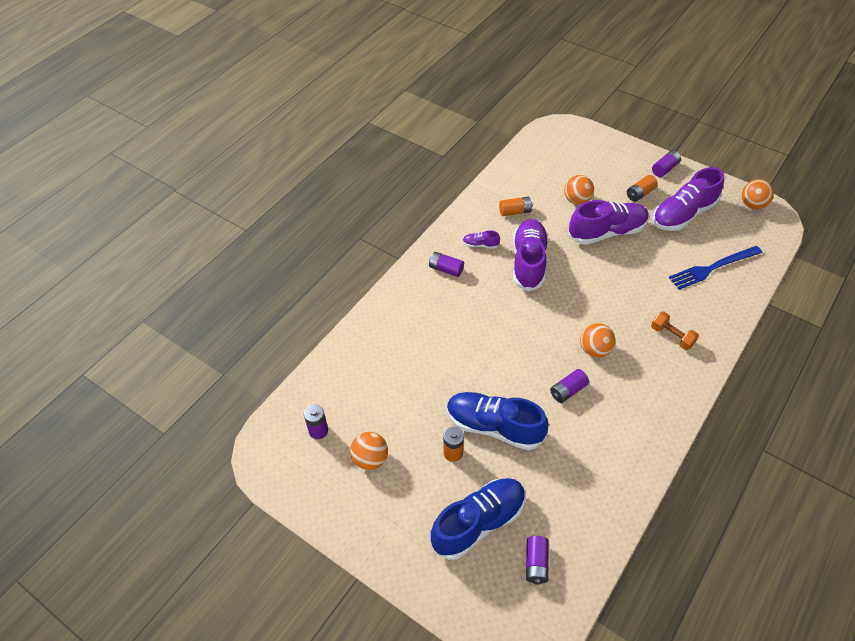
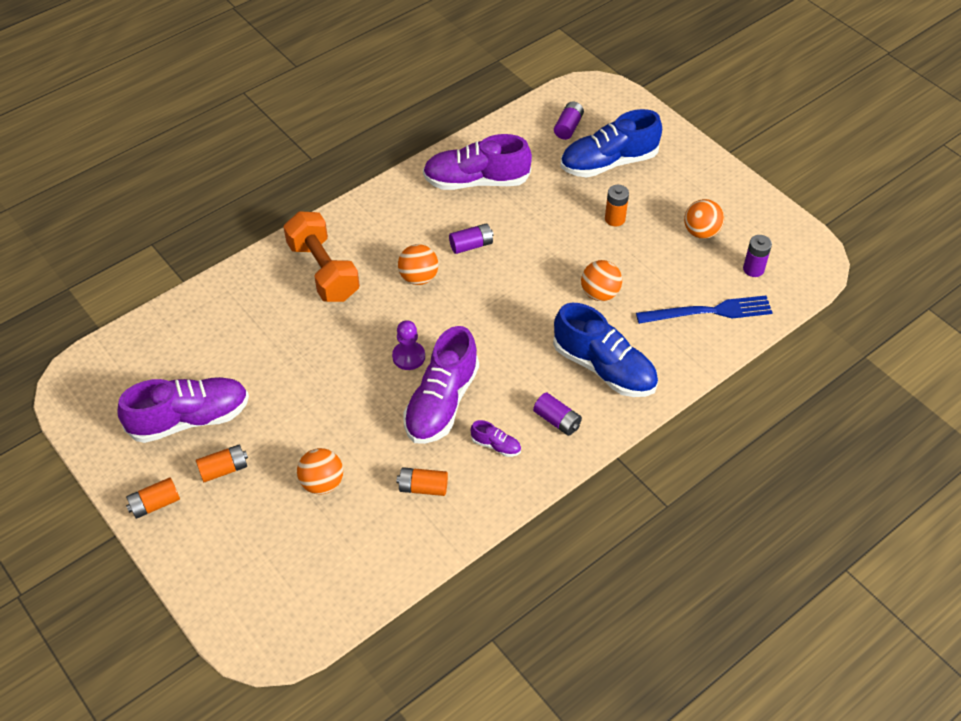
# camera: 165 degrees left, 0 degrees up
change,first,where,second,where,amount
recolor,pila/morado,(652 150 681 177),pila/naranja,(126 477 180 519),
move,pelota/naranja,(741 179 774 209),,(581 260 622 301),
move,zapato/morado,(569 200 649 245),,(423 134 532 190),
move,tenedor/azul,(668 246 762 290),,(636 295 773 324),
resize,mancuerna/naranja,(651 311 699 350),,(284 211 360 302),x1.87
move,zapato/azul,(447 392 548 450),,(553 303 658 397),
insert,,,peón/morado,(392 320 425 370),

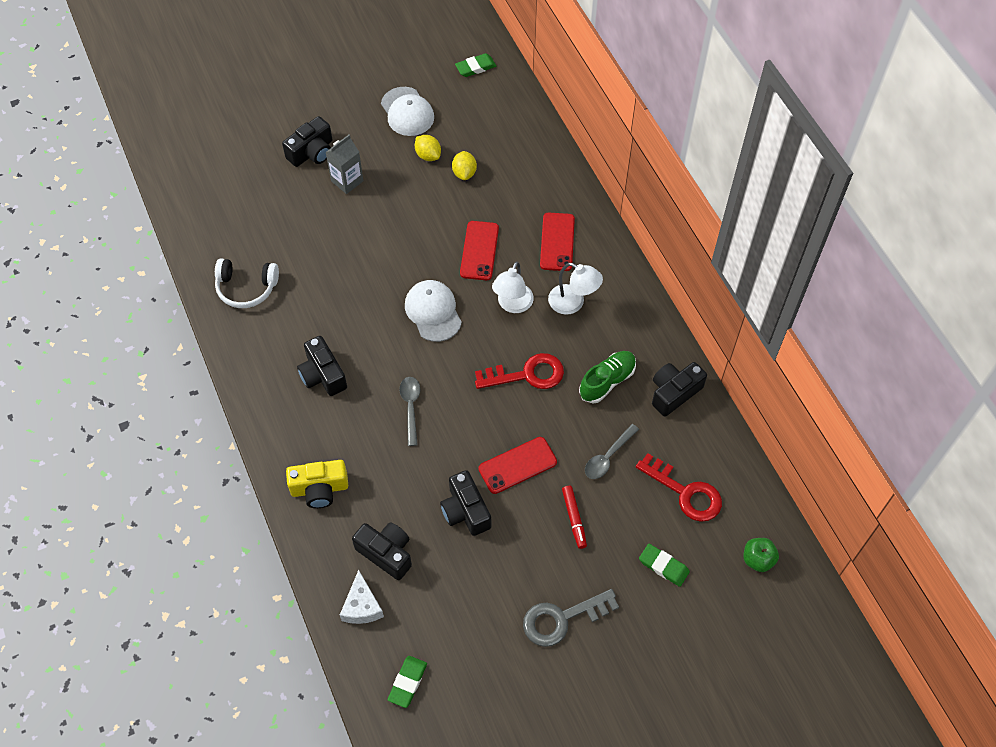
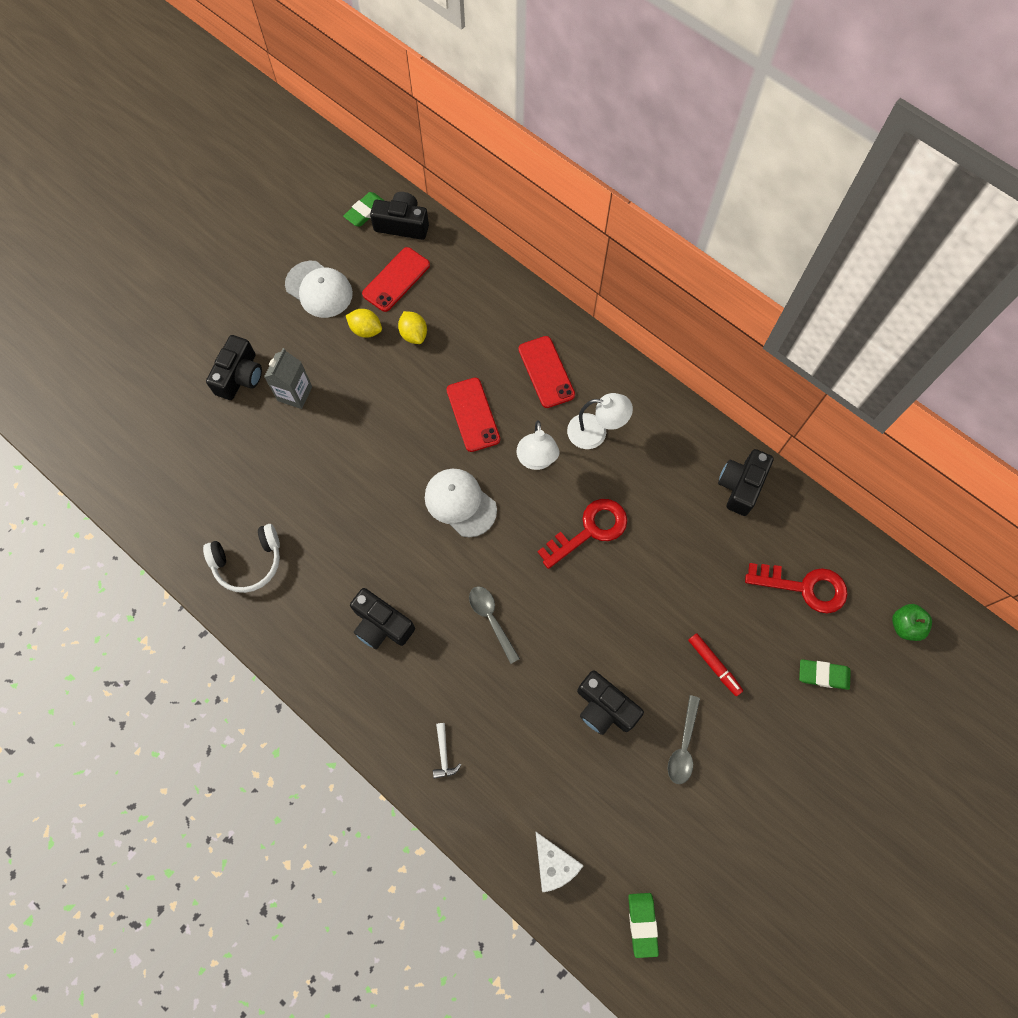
# camera: 25 degrees left, 10 degrees up
change,first,where,second,where,amount
delete,zapato/verde,(579 351 636 403),,,
move,cuchara/gris,(585 424 639 479),,(668 695 700 784),
move,móvil/rojo,(478 437 557 494),,(362 247 430 312),
replace,cámara/amarillo,(286 460 348 508),martillo/blanco,(433 723 461 779),
move,cámara/negro,(352 523 412 580),,(370 192 429 240),
delete,llave/gris,(523 589 619 647),,,

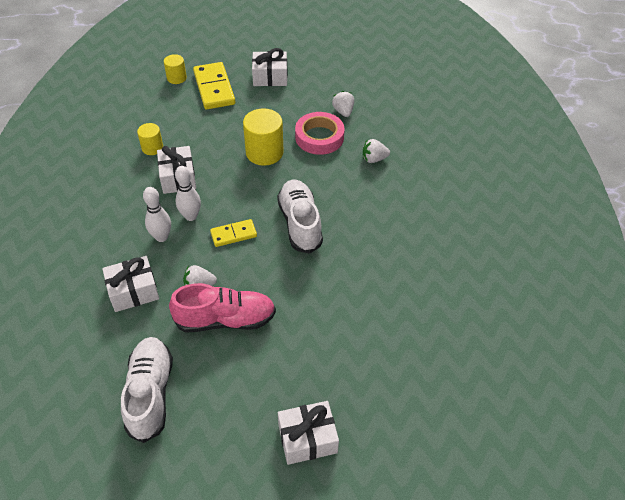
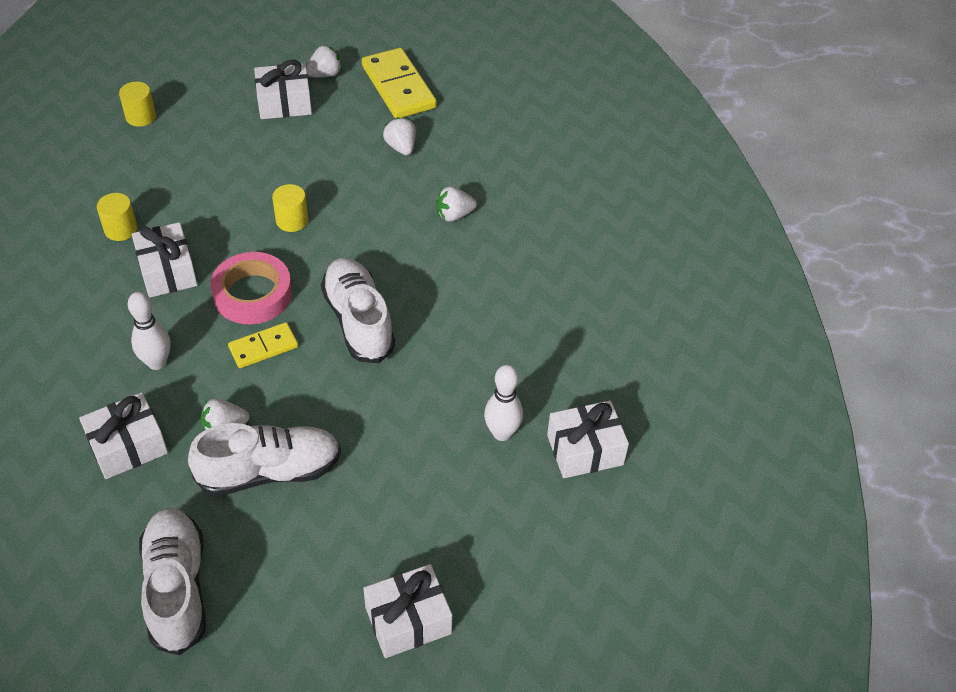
# camera: 10 degrees left, 0 degrees up
change,first,where,second,where,amount
move,ficha de dominó/amarillo,(193 62 235 109),,(362 48 437 118),
resize,cilindro/amarillo,(243 108 284 166),,(272 184 308 232),x0.57
move,cinta adhesiva/rosa,(295 112 345 155),,(210 252 292 324),
move,bolo/blanco,(175 166 201 221),,(484 365 523 441),
recolor,zapato/rosa,(169 283 276 333),zapato/blanco,(188 423 341 496),
insert,,,fresa/blanco,(306 45 342 77),
insert,,,regalo/blanco,(547 401 629 478),

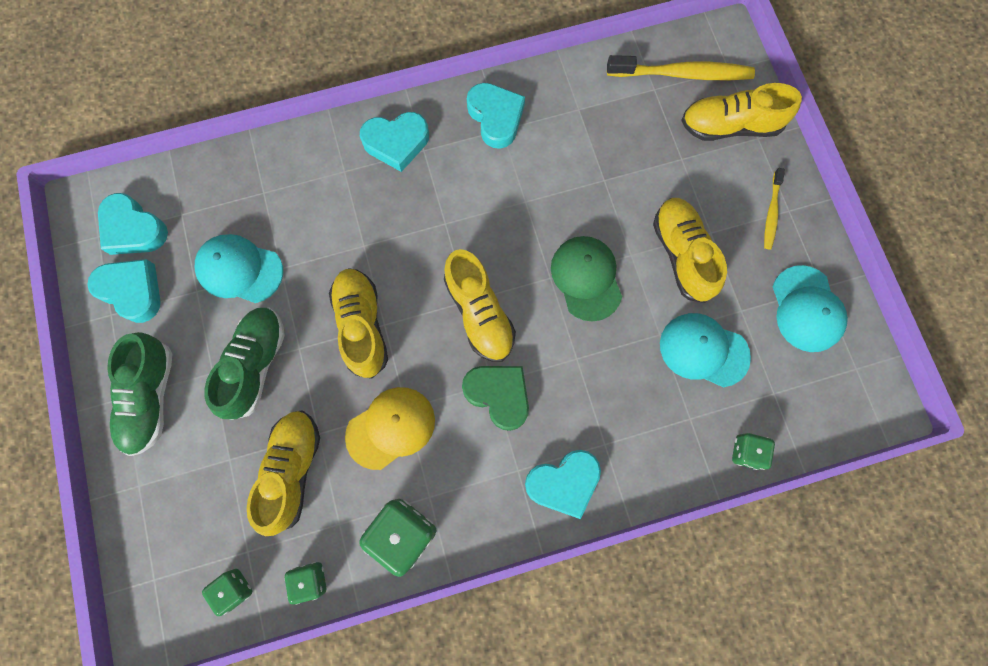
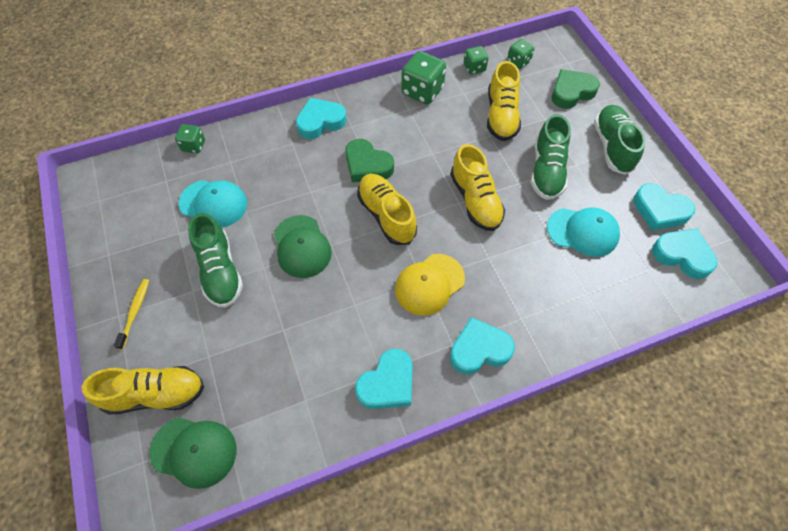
# camera: 175 degrees right, 15 degrees down
change,first,where,second,where,amount
replace,cepillo de dientes/amarillo,(607 55 755 80),gorra/verde,(149 417 236 489),
rotate,corazón/turquesa,(467 83 525 149),,(355 349 413 409),105 degrees counterclockwise
recolor,zapato/amarillo,(653 198 727 303),zapato/verde,(188 213 243 308),
delete,gorra/turquesa,(773 265 848 352),,,
move,gorra/amarillo,(345 387 435 470),,(395 254 465 316),
insert,,,corazón/verde,(552 69 600 109),

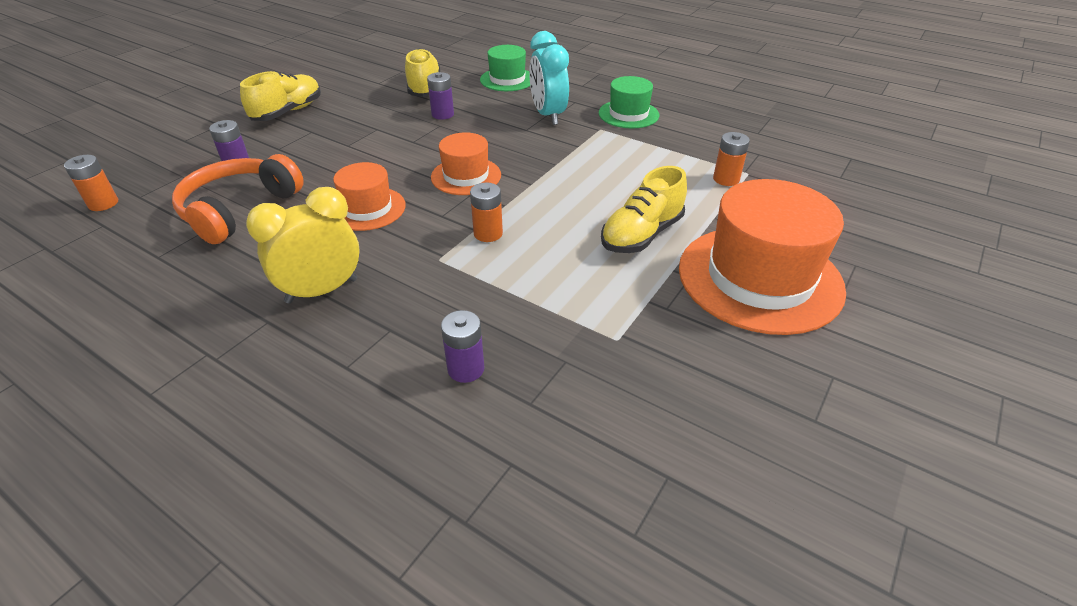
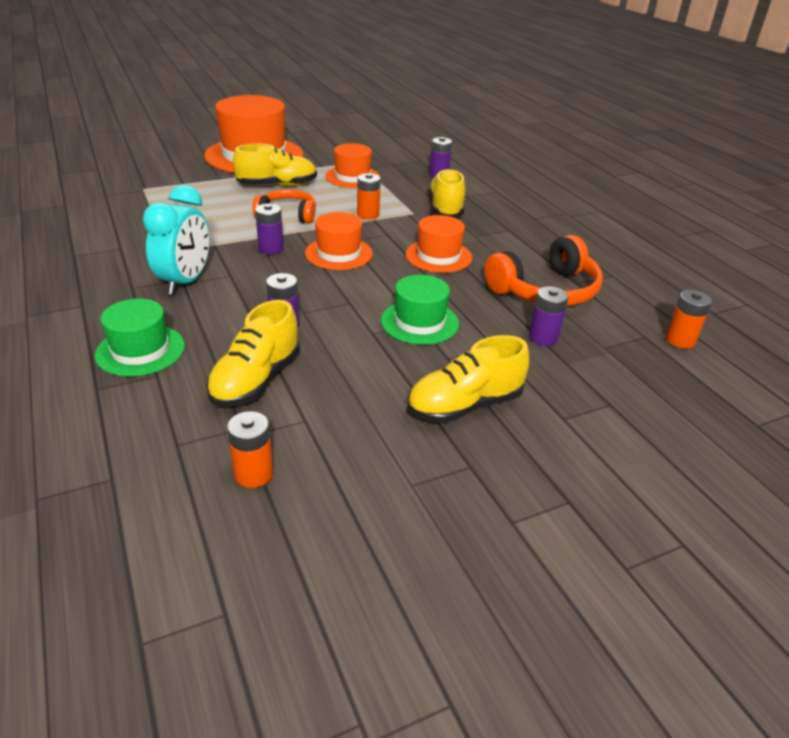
# camera: 150 degrees left, 5 degrees down
change,first,where,second,where,amount
move,sombrero/verde,(599 76 659 128),,(381 275 459 345),
move,pila/naranja,(713 132 750 186),,(227 411 274 488),
delete,despertador/amarillo,(246 187 360 304),,,
insert,,,sombrero/naranja,(325 143 380 188),
insert,,,zapato/amarillo,(429 168 465 217),
insert,,,auriculares/naranja,(252 189 316 224),
insert,,,pila/morado,(255 203 284 255),

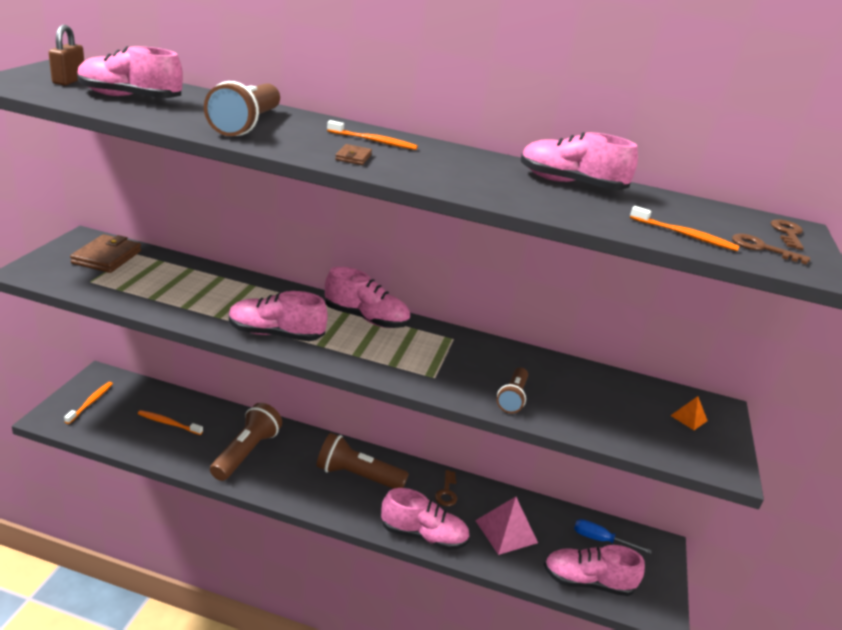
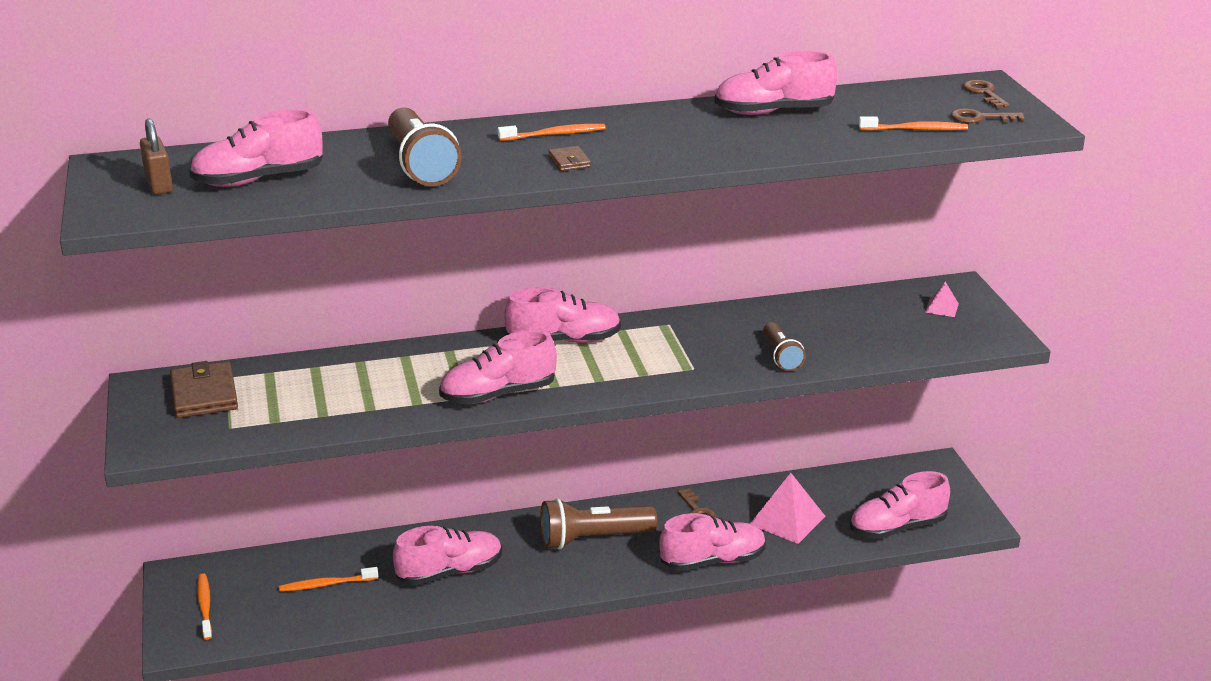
# camera: 25 degrees left, 0 degrees up
change,first,where,second,where,amount
recolor,pirámide/naranja,(670 396 707 430),pirámide/rosa,(925 282 959 317),
replace,lámpara de mano/marrón,(210 403 282 481),zapato/rosa,(393 526 502 585),
delete,destornillador/azul,(574 519 652 554),,,

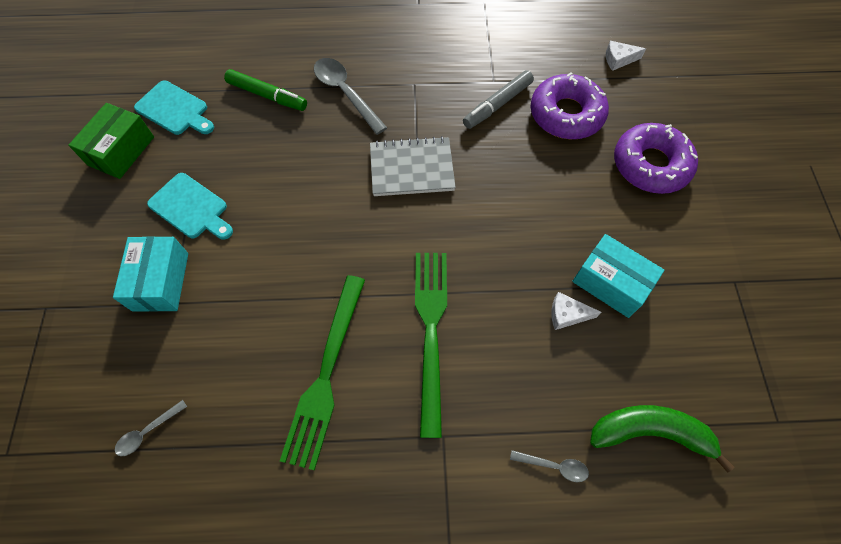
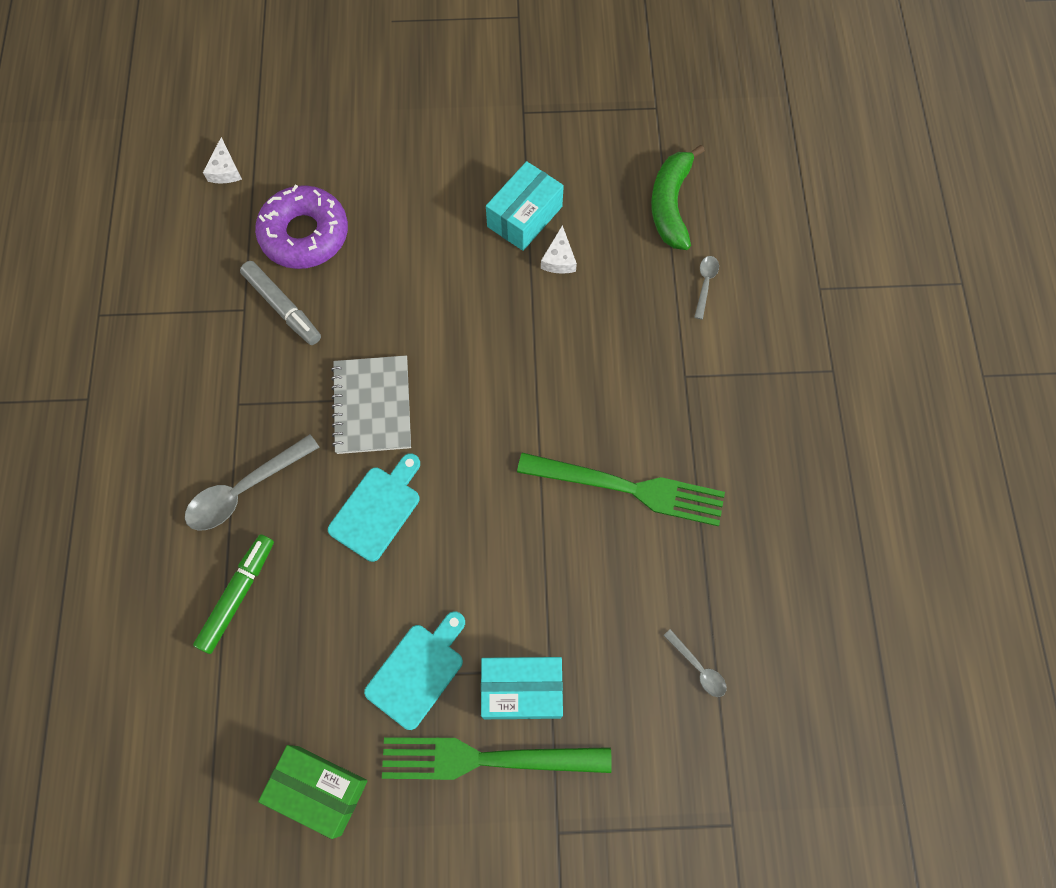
# camera: 90 degrees left, 5 degrees up
change,first,where,second,where,amount
move,tabla de cortar/turquesa,(134 80 214 135),,(328 453 420 562),
delete,rosquilla/morado,(614 123 698 194),,,
move,tenedor/verde,(415 253 447 438),,(382 737 612 780),

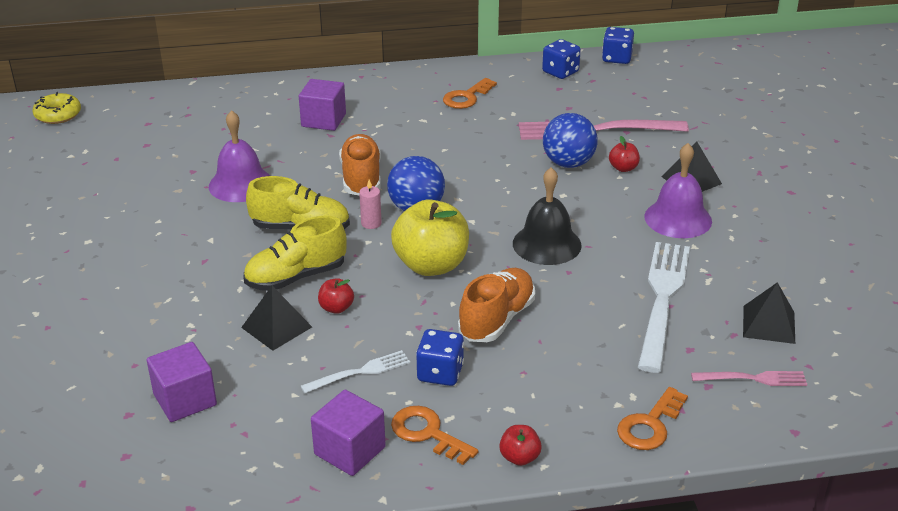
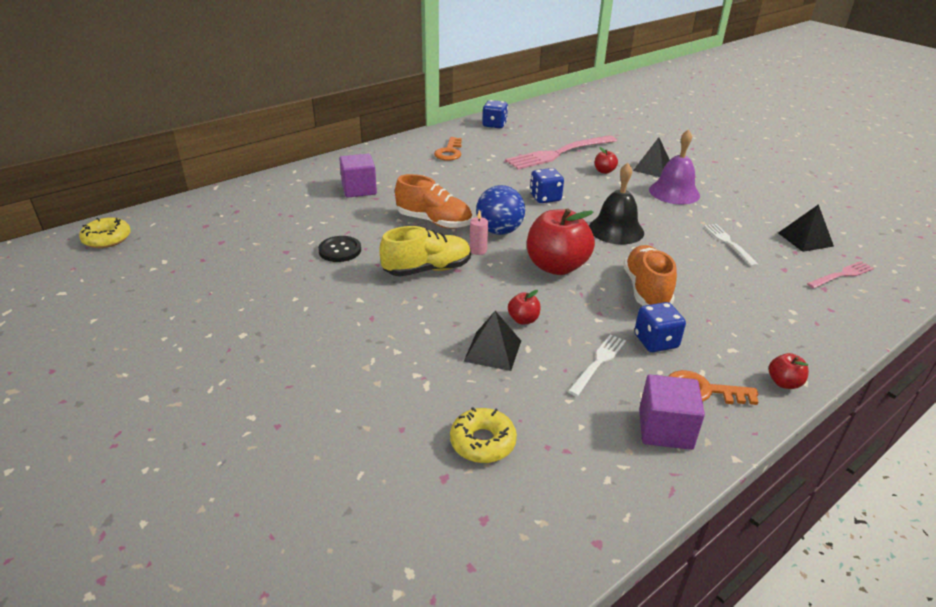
# camera: 30 degrees left, 0 degrees up
change,first,where,second,where,amount
move,dado/azul,(602 27 634 64),,(530 168 564 203),
replace,campana/morado,(209 110 270 202),botón/negro,(318 236 361 262),
delete,pelota/azul,(543 113 598 168),,,
rotate,zapato/naranja,(339 134 381 196),,(395 174 472 229),150 degrees clockwise
recolor,manzana/amarillo,(391 199 469 276),manzana/rojo,(527 209 595 275),
delete,zapato/amarillo,(243 216 347 291),,,
resize,tenedor/blanco,(638 242 690 373),,(704 224 759 267),x0.51
replace,cubo/morado,(147 342 217 422),rosquilla/amarillo,(450 407 517 463),
delete,llave/naranja,(617 387 688 450),,,

